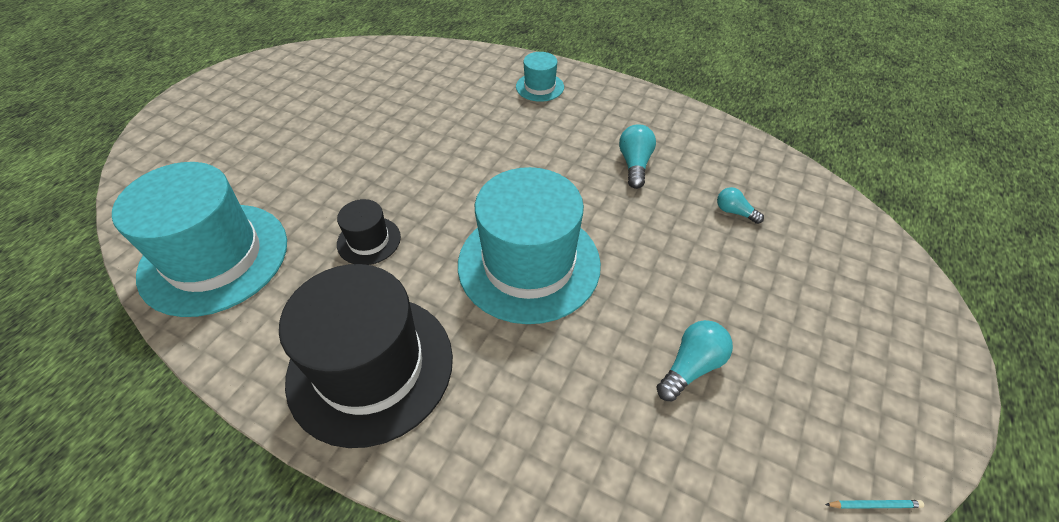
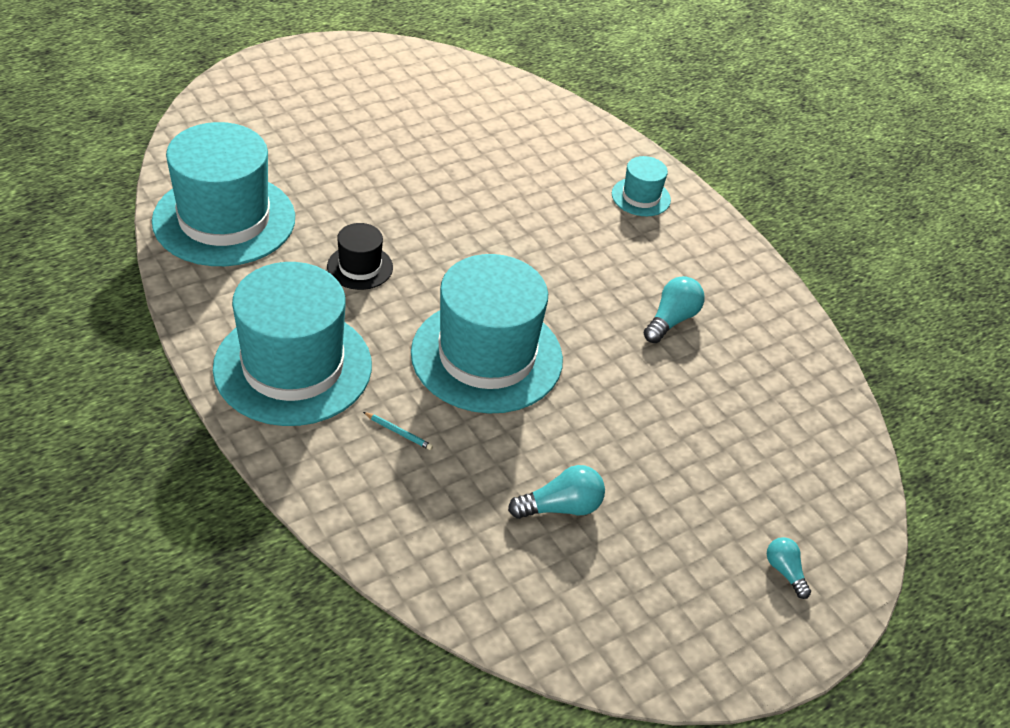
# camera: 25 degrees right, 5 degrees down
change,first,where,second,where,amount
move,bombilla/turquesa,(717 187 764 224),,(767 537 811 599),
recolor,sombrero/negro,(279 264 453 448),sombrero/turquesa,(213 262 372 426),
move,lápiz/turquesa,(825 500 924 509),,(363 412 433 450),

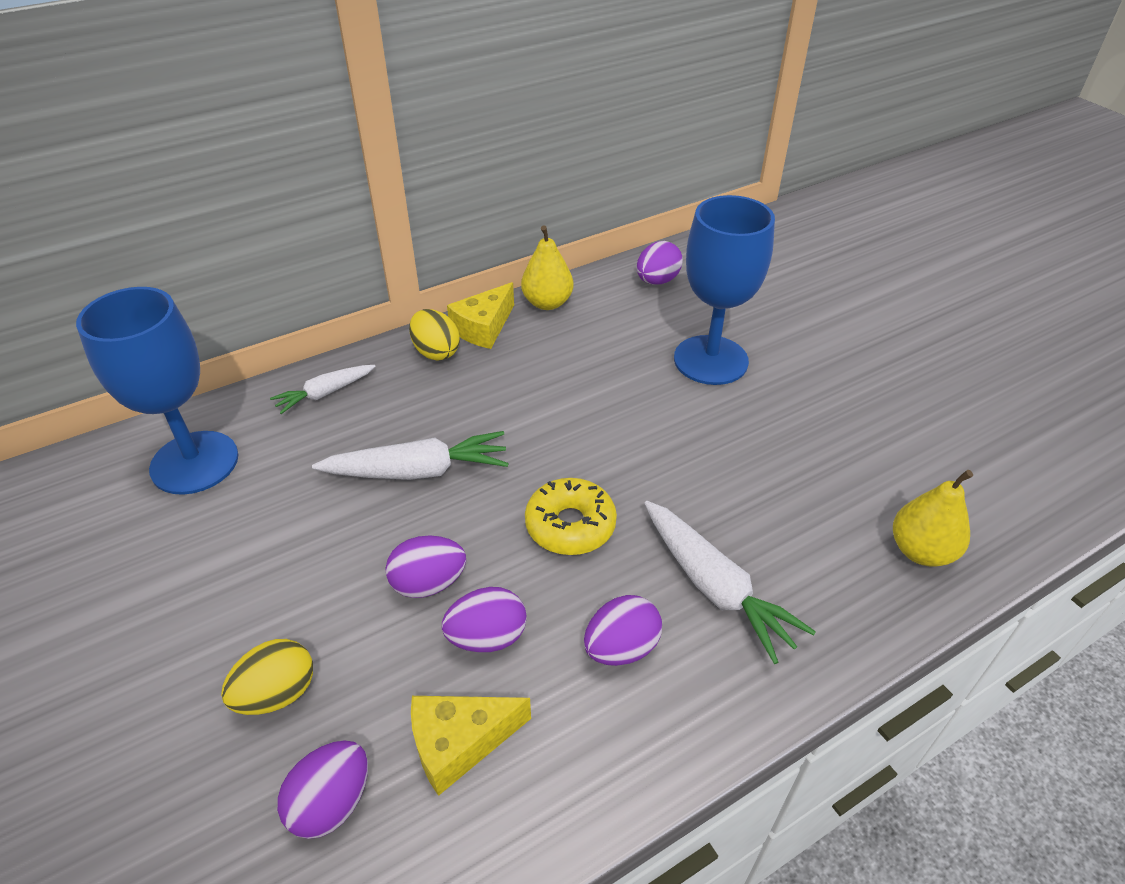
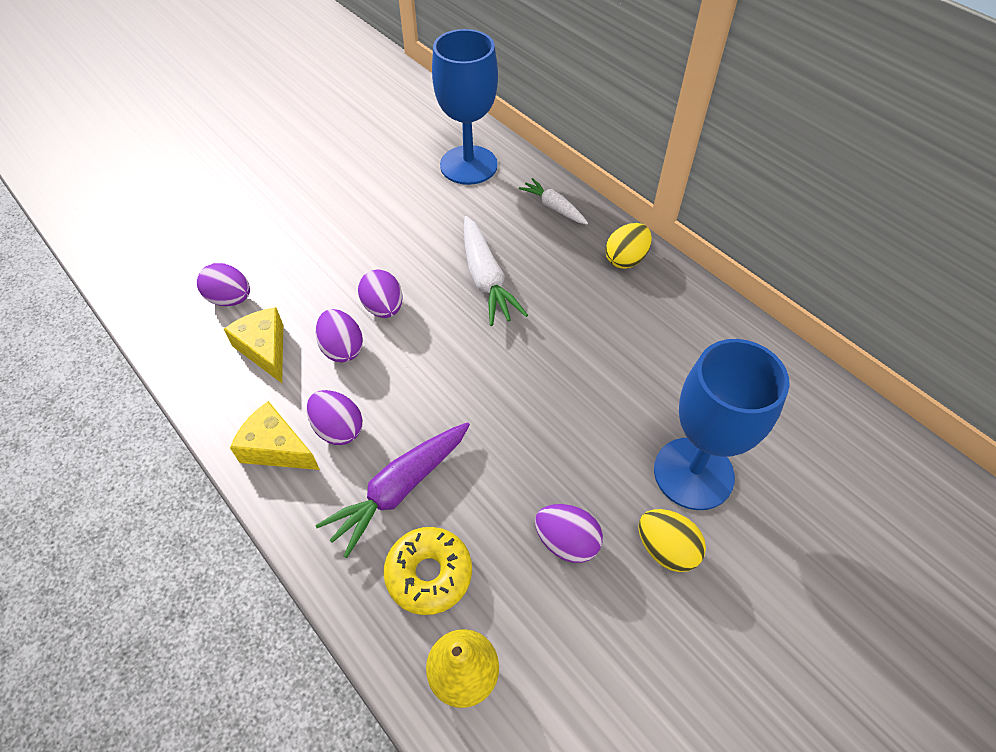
# camera: 80 degrees right, 10 degrees up
change,first,where,second,where,amount
delete,pera/amarillo,(521 226 574 310),,,
move,huevo/morado,(637 241 683 285),,(535 504 603 563),
move,queso/amarillo,(447 282 514 349),,(230 401 320 470),
move,rosquilla/amarillo,(525 478 617 555),,(384 527 472 615),
recolor,zanahoria/blanco,(644 501 816 664),zanahoria/morado,(315 422 470 558),
move,huevo/amarillo,(221 639 313 715),,(638 509 706 572),

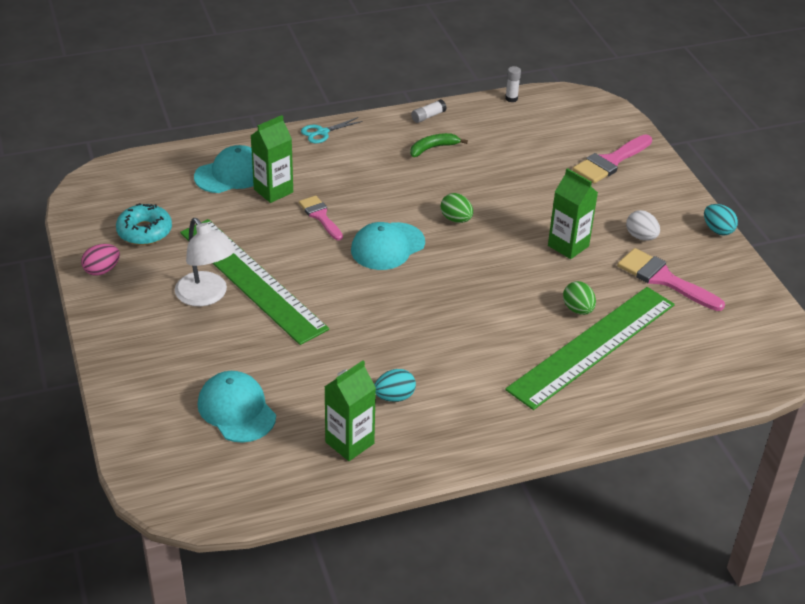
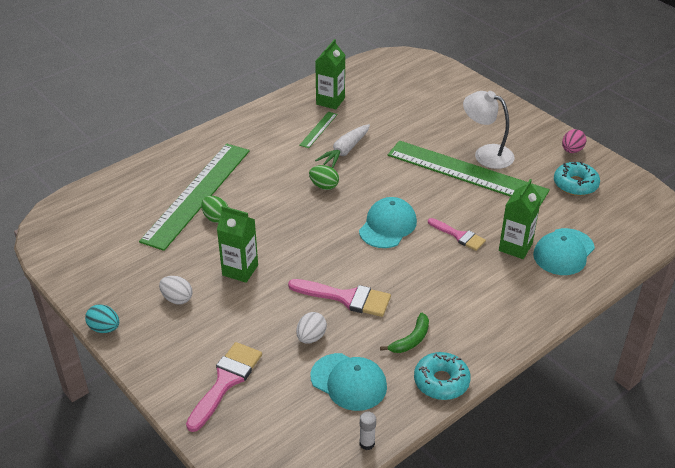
# camera: 160 degrees right, 0 degrees up
change,first,where,second,where,amount
replace,barra de pegamento/blanco,(411 99 447 123),rosquilla/turquesa,(414 352 471 400),
delete,tijeras/turquesa,(301 117 363 143),,,
move,huevo/verde,(441 193 473 223),,(309 165 339 190),
move,pincel/rosa,(617 248 725 311),,(288 279 391 317),
replace,huevo/turquesa,(374 369 416 402),regla/verde,(299 111 338 148),
move,gorra/turquesa,(198 371 276 443),,(310 353 387 411),
insert,,,zanahoria/blanco,(315 124 370 168),
insert,,,huevo/blanco,(296 312 327 344),

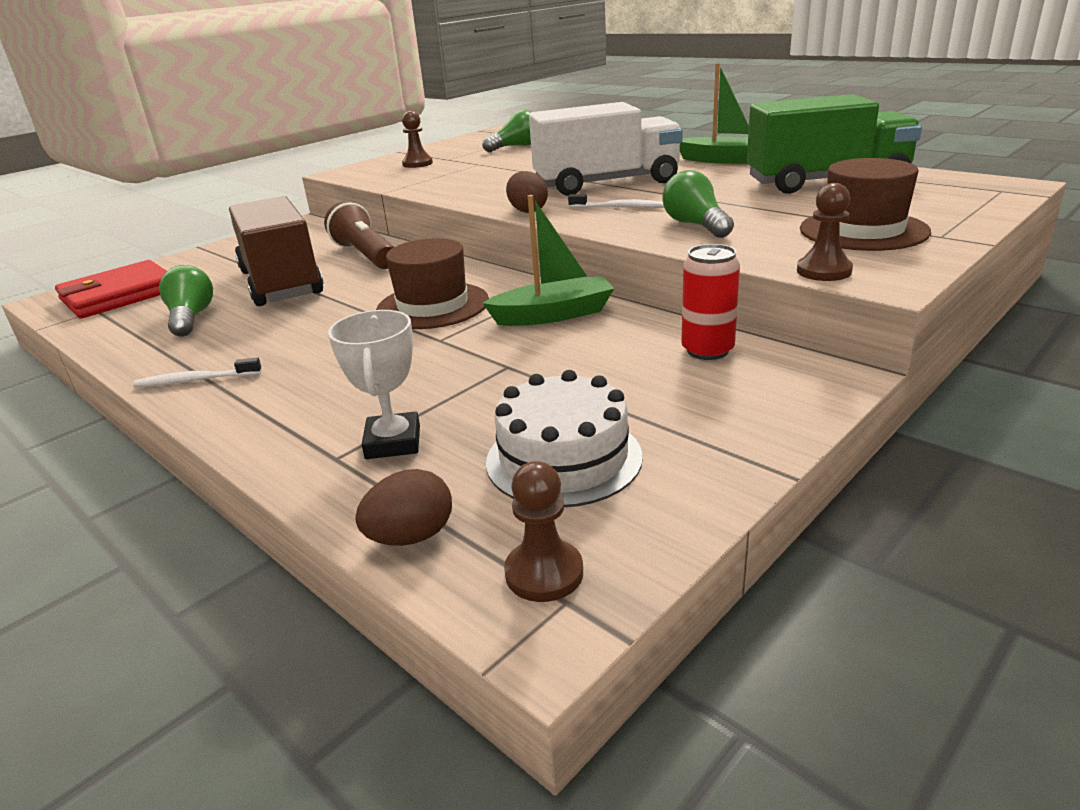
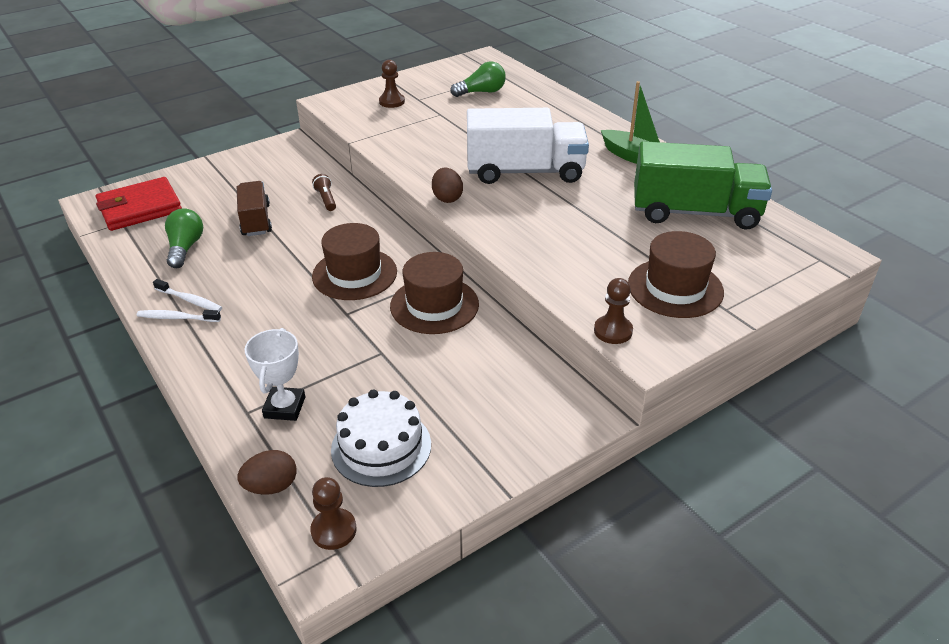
# camera: 10 degrees right, 10 degrees up
change,first,where,second,where,amount
delete,bombilla/verde,(662 170 734 238),,,
move,cepillo de dientes/blanco,(568 194 664 208),,(153 279 222 311),
replace,barco/verde,(482 195 615 326),sombrero/marrón,(390 252 479 334),
resize,camión/marrón,(229 196 323 306),,(237 181 272 236),x0.59
resize,lámpara de mano/marrón,(324 201 394 269),,(312 174 336 211),x0.52
delete,lata/rojo,(681 244 740 360),,,

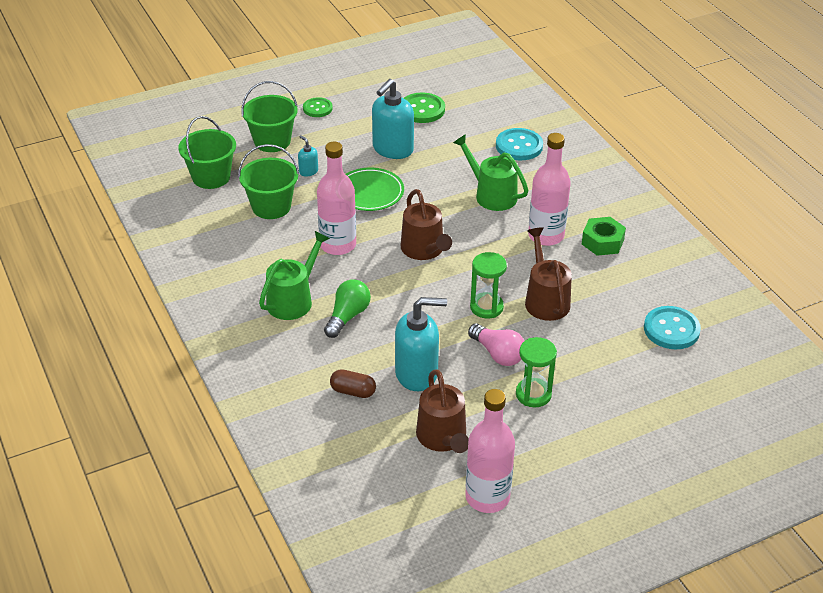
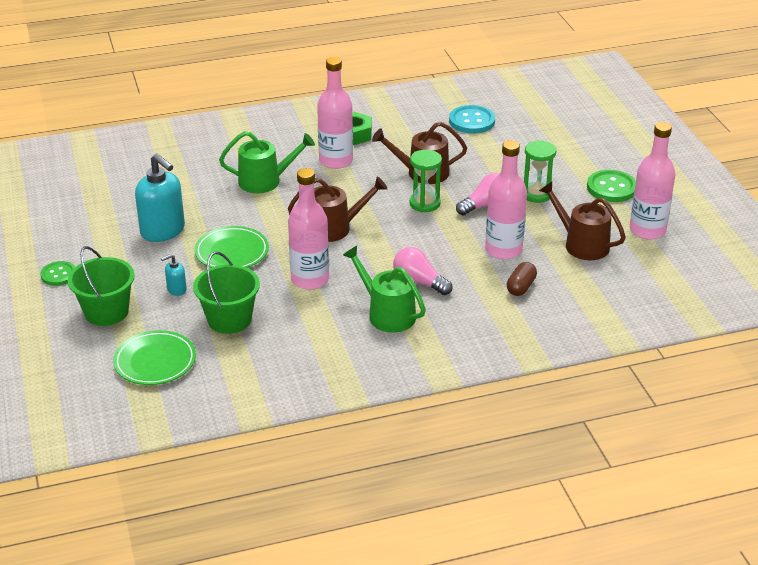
# camera: 80 degrees left, 5 degrees down
change,first,where,second,where,amount
move,botón/verde,(404 92 445 123),,(587 170 636 202),
replace,balde/verde,(179 116 236 189),plato/verde,(113 330 196 385),
delete,botón/turquesa,(496 128 543 160),,,
rotate,regadera/verde,(453 134 528 211),,(219 131 315 193),150 degrees counterclockwise
recolor,bombilla/verde,(324 279 371 338),bombilla/rosa,(393 247 452 295),
replace,dispensador de jabón/turquesa,(395 297 447 391),botella/rosa,(485 140 527 259),
rotate,regadera/marrón,(416 370 469 453),,(539 182 626 260),135 degrees counterclockwise

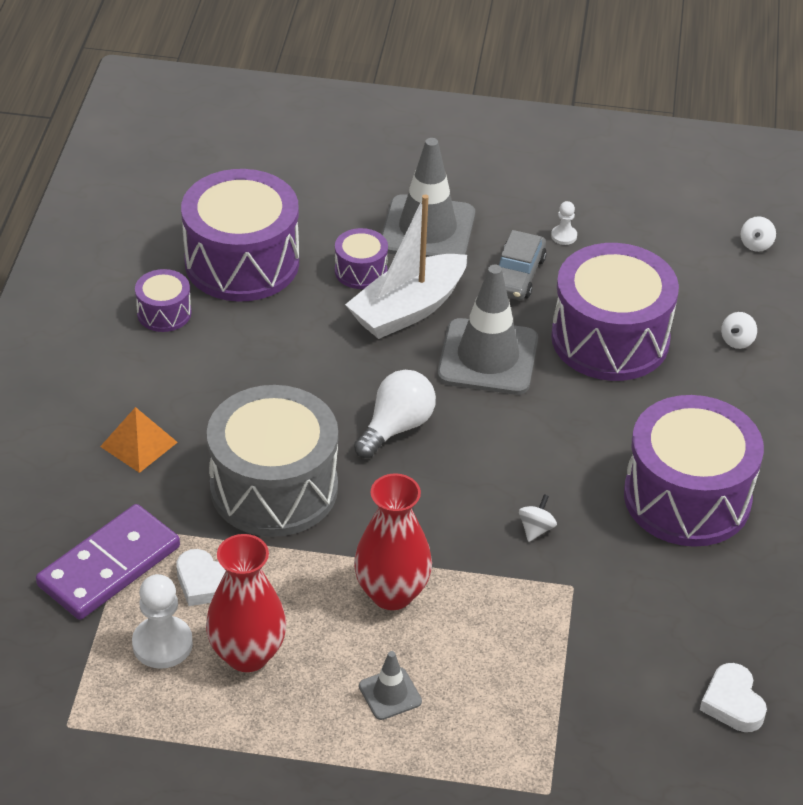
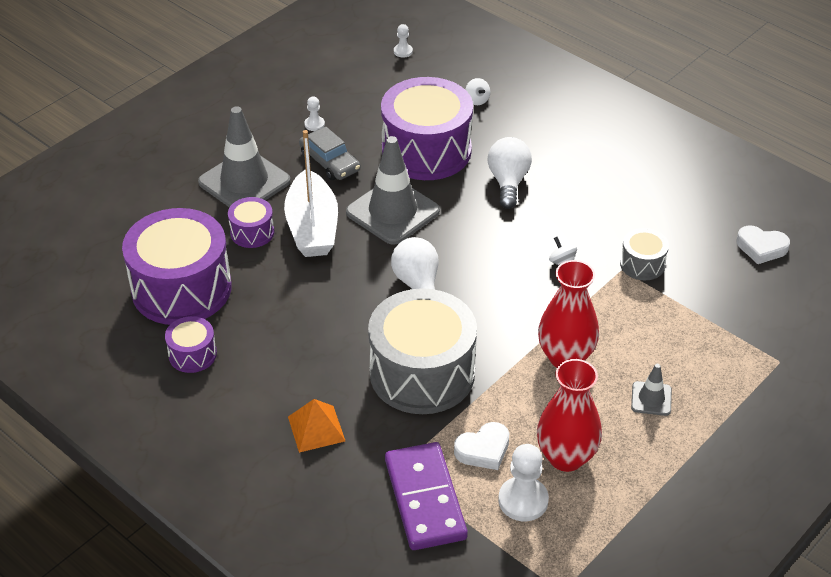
# camera: 55 degrees left, 0 degrees up
change,first,where,second,where,amount
replace,peonza/blanco,(741 216 776 252),peón/blanco,(394 24 413 58),
delete,tambor/morado,(624 395 764 547),,,
insert,,,bombilla/blanco,(488 137 532 209),
insert,,,tambor/gris,(620 228 669 280),

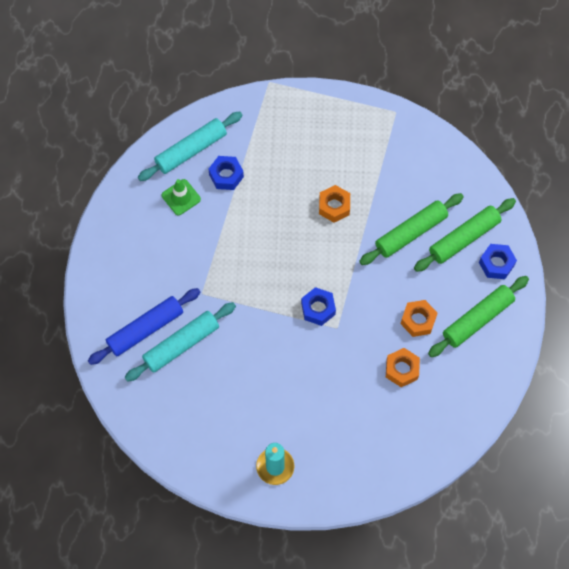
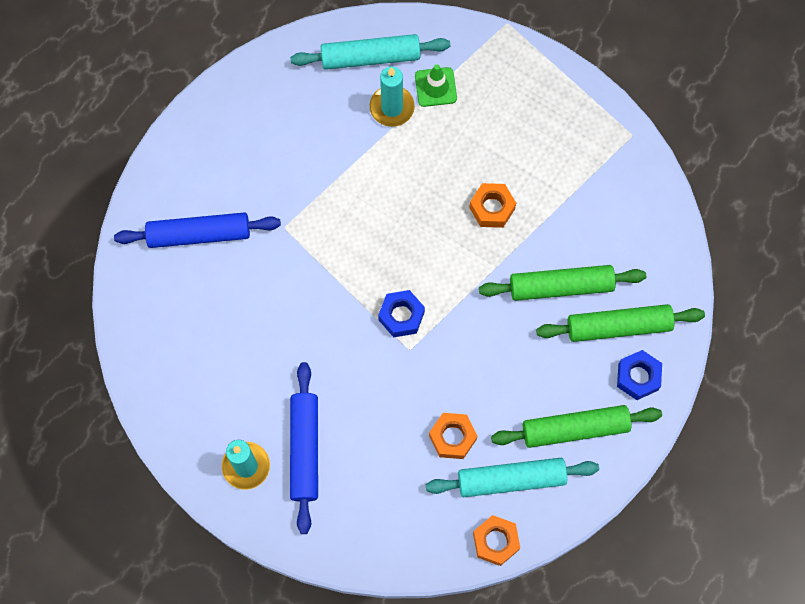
# camera: 30 degrees right, 5 degrees up
change,first,where,second,where,amount
replace,tuerca/azul,(208 156 244 190),vela/turquesa,(370 66 415 127),
move,cono de tráfico/verde,(162 179 201 215),,(415 64 457 107),
move,tuerca/naranja,(401 300 438 337),,(473 515 520 566),
move,rodillo/turquesa,(125 302 236 382),,(426 458 599 497),
insert,,,rodillo/azul,(290 362 318 534),

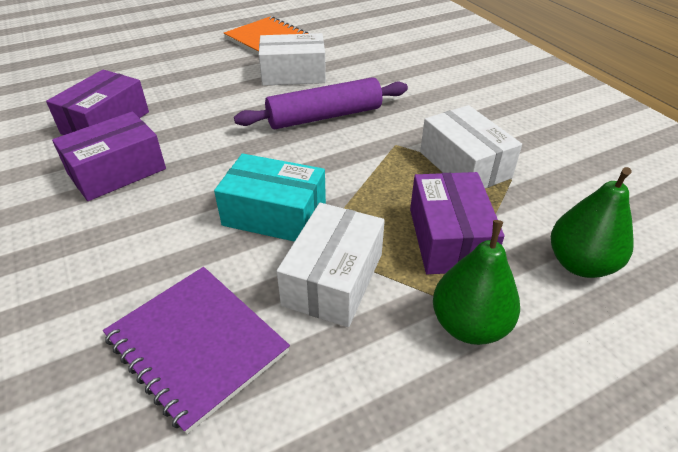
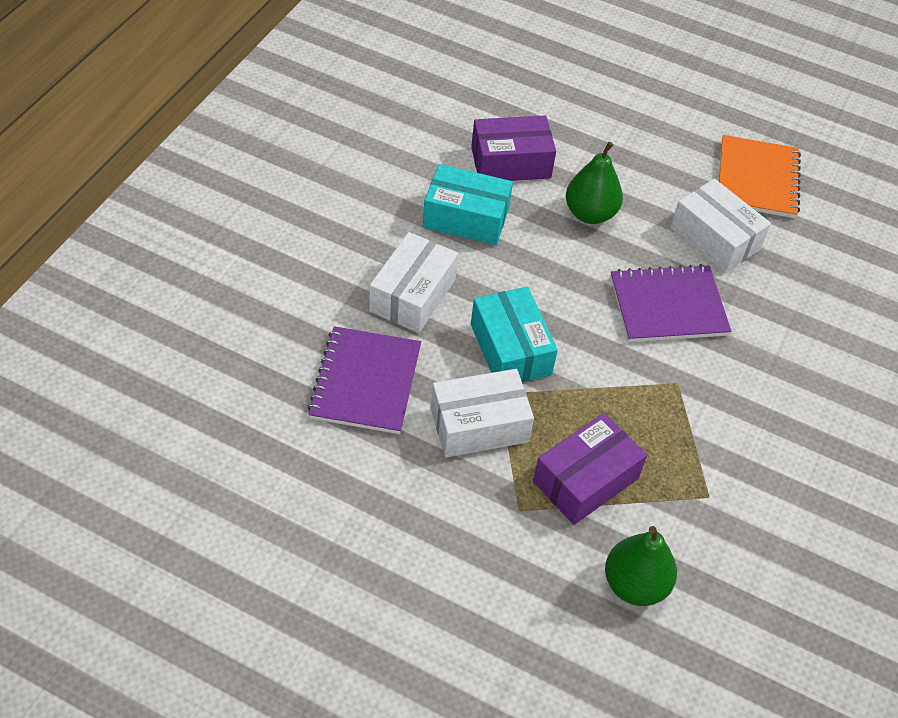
# camera: 50 degrees right, 10 degrees up
change,first,where,second,where,amount
replace,rodillo/morado,(234 77 408 129),cuaderno/morado,(610 264 732 342),
move,caja/blanco,(420 105 522 188),,(369 232 458 333),
recolor,caja/morado,(52 112 166 201),caja/turquesa,(423 164 513 245),
move,pera/verde,(433 220 520 345),,(566 142 623 224),

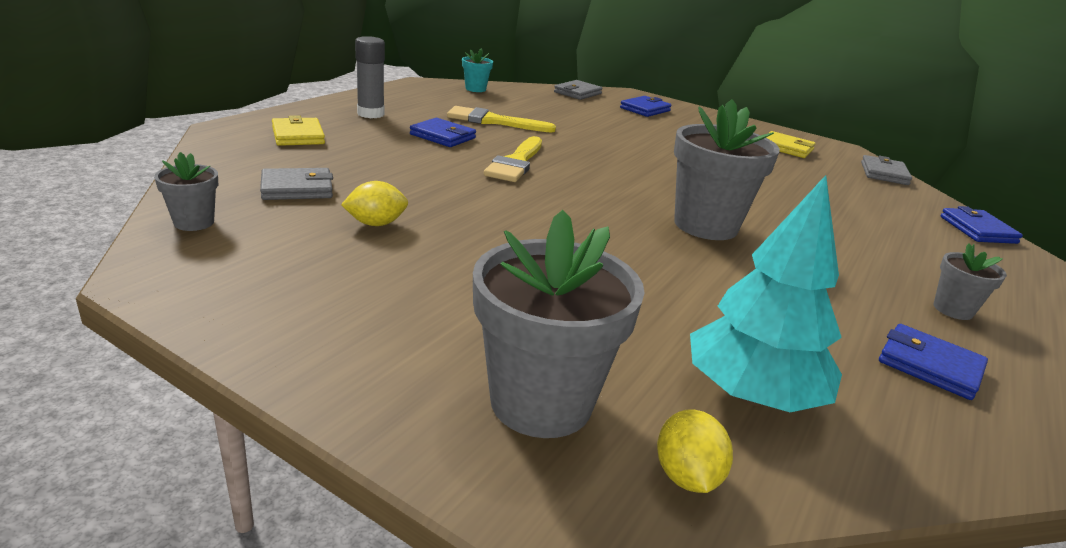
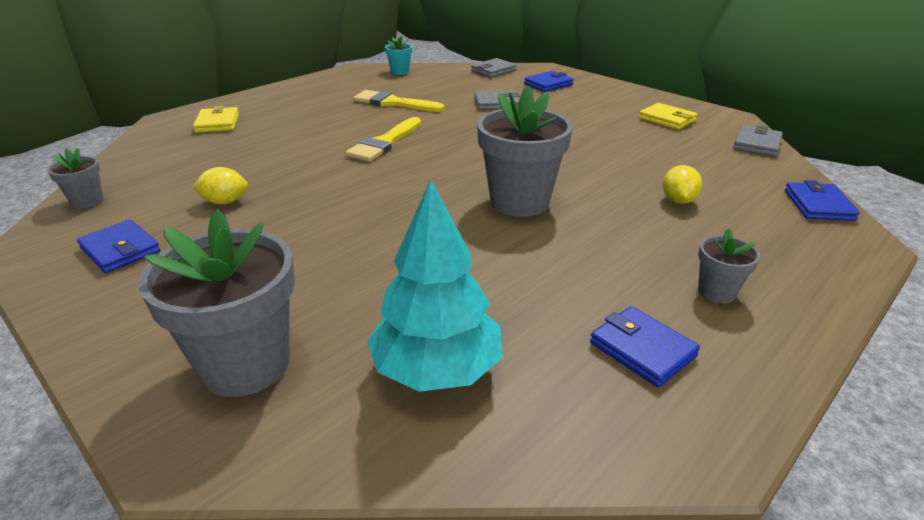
# camera: 15 degrees right, 5 degrees up
change,first,where,second,where,amount
delete,barra de pegamento/gris,(355 36 385 118),,,
move,cartera/azul,(410 118 476 147),,(77 220 160 273),
move,cartera/gris,(260 168 333 200),,(474 90 520 110),
move,limón/amarillo,(657 409 733 493),,(663 165 702 204),

